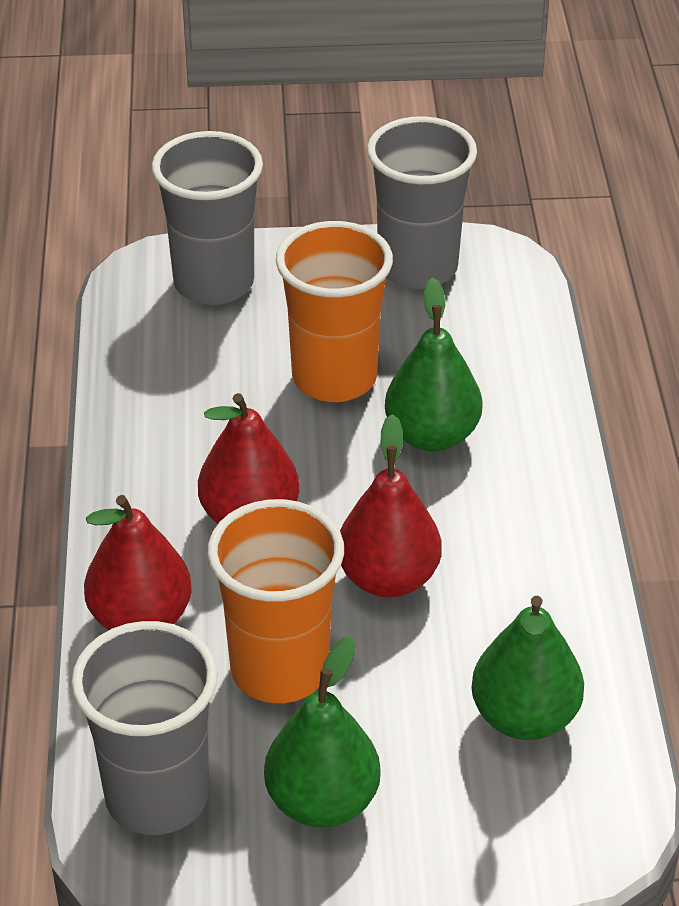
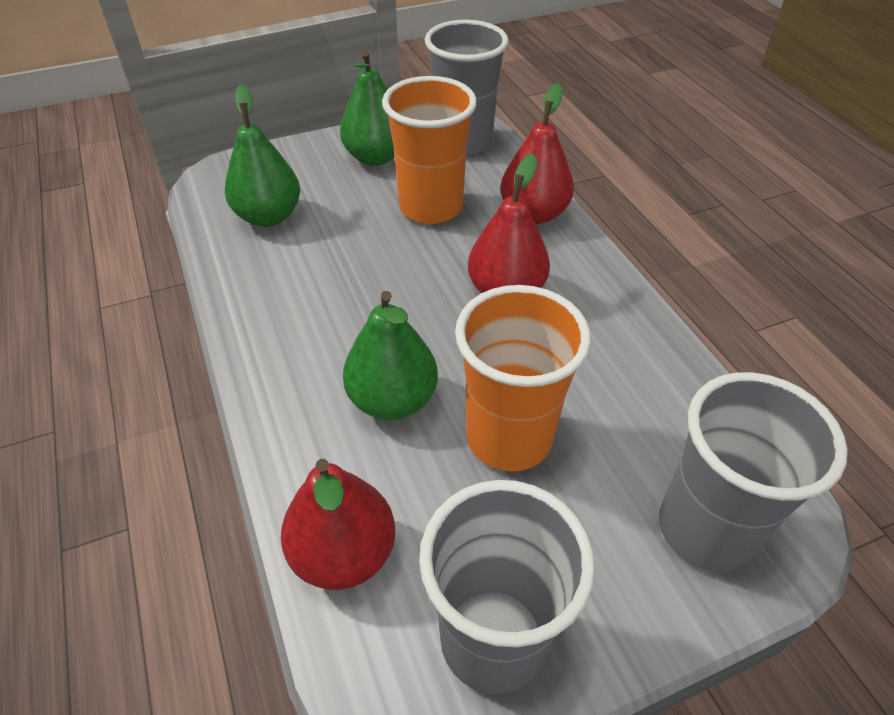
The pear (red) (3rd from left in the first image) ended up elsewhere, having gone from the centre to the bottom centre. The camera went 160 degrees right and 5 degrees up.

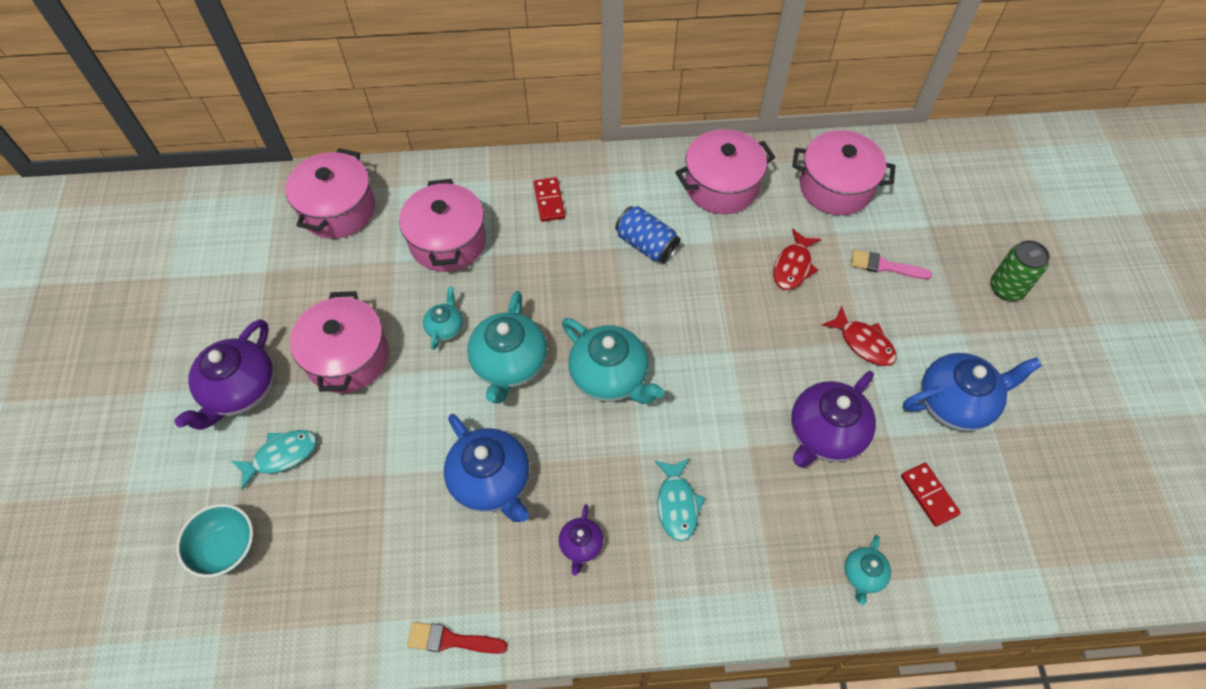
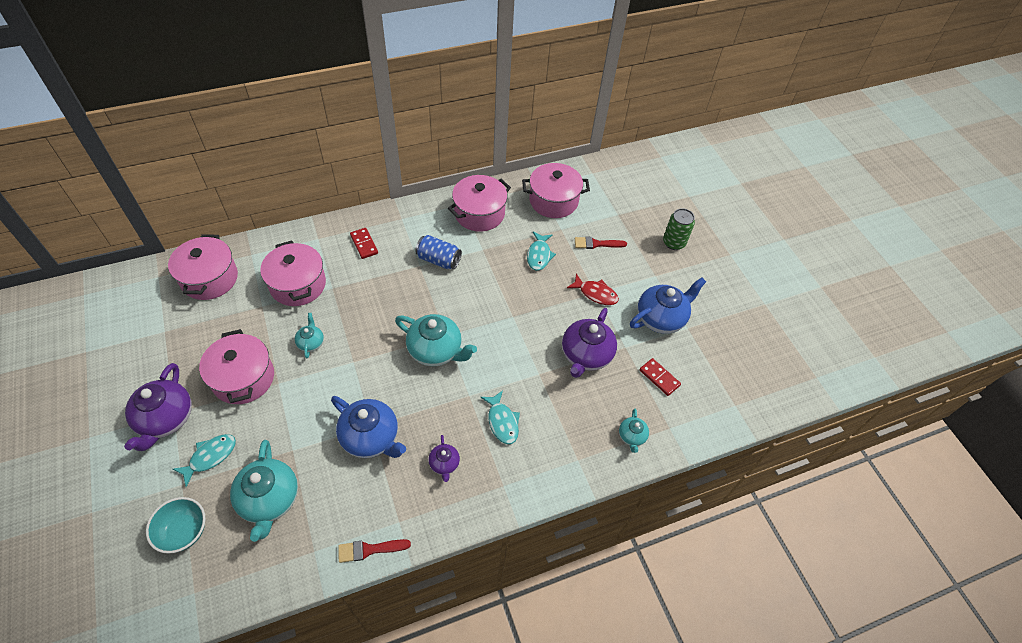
The teapot (turquoise) (2nd from left in the first image) ended up elsewhere, having gone from the centre to the bottom left. What was the fish (red) (1st from left) at the centre turned into the fish (turquoise) (3rd from left) at the centre. What was the brush (pink) at the middle right turned into the brush (red) (2nd from left) at the centre. The camera went 20 degrees left and 5 degrees down.

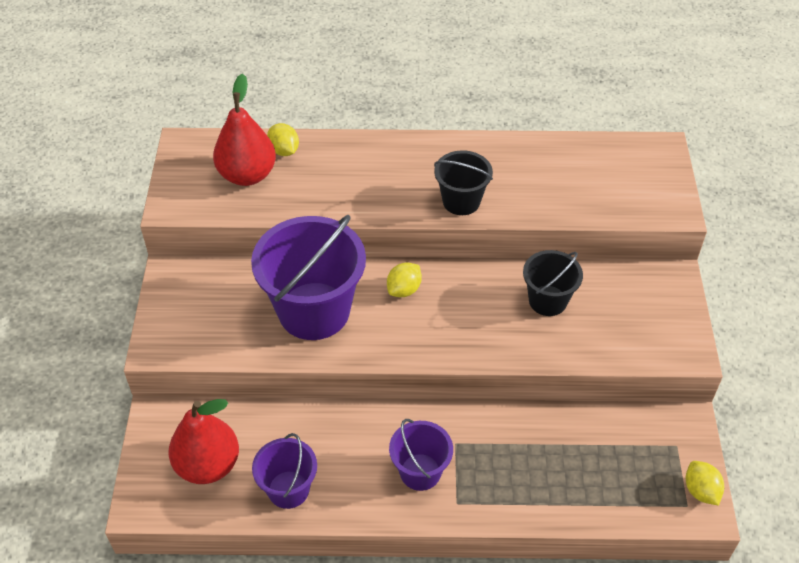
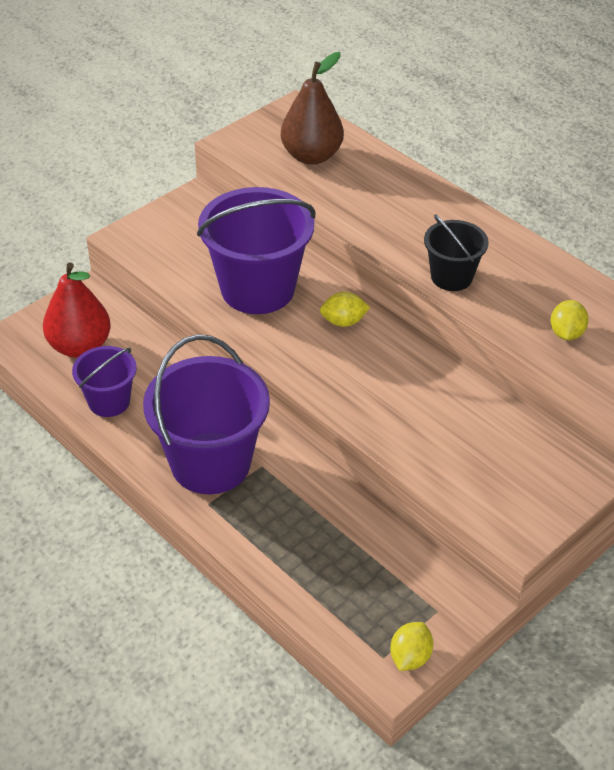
What was the pear (red) (2nd from left) at the top left turned into the pear (brown) at the top centre. The lemon (yellow) (1st from left in the first image) ended up elsewhere, having gone from the top centre to the middle right. The size of the bucket (purple) (3rd from left in the first image) at the bottom centre changed by a factor of 1.84. The second view lost the bucket (black) (2nd from left) at the middle right. The camera went 45 degrees right and 5 degrees down.

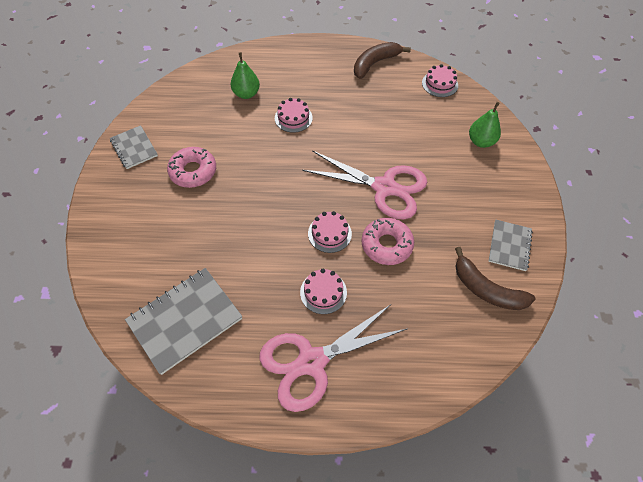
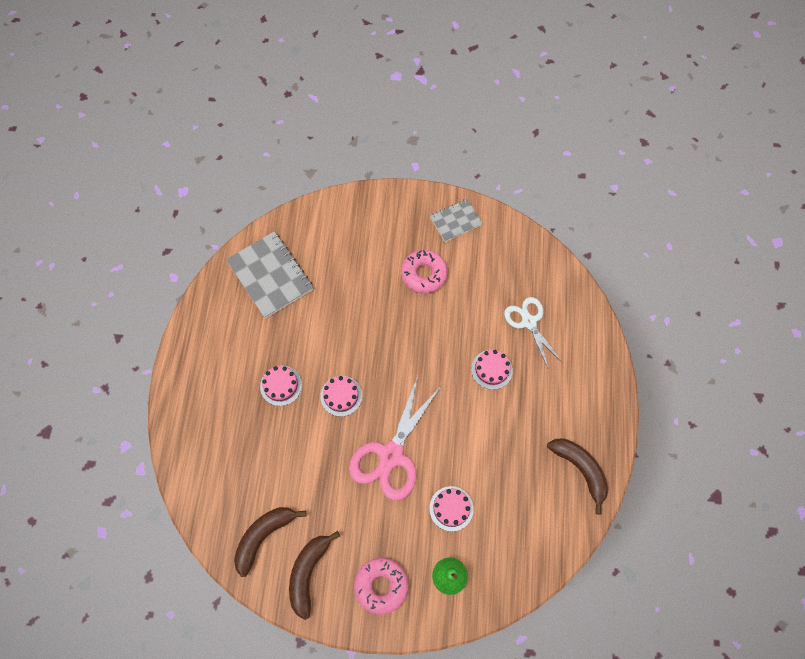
Where the pear (green) (1st from left) stood at the top centre, the scissors (white) came to stand at the centre. The second view lost the scissors (pink) (1st from left) at the bottom centre. The donut (pink) (2nd from left in the first image) ended up elsewhere, having gone from the centre to the bottom centre. The cake (pink) (4th from left in the first image) ended up elsewhere, having gone from the top right to the bottom centre. Where the notebook (grey) (3rd from left) stood at the middle right, the banana (brown) (2nd from left) came to stand at the bottom centre. The camera went 95 degrees right and 10 degrees up.

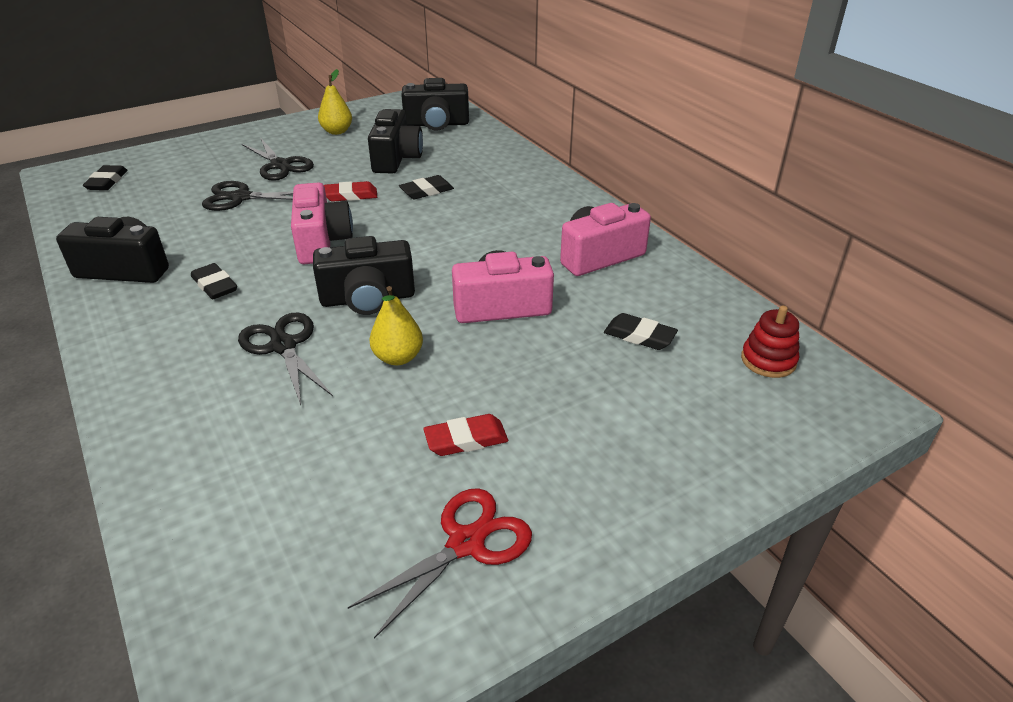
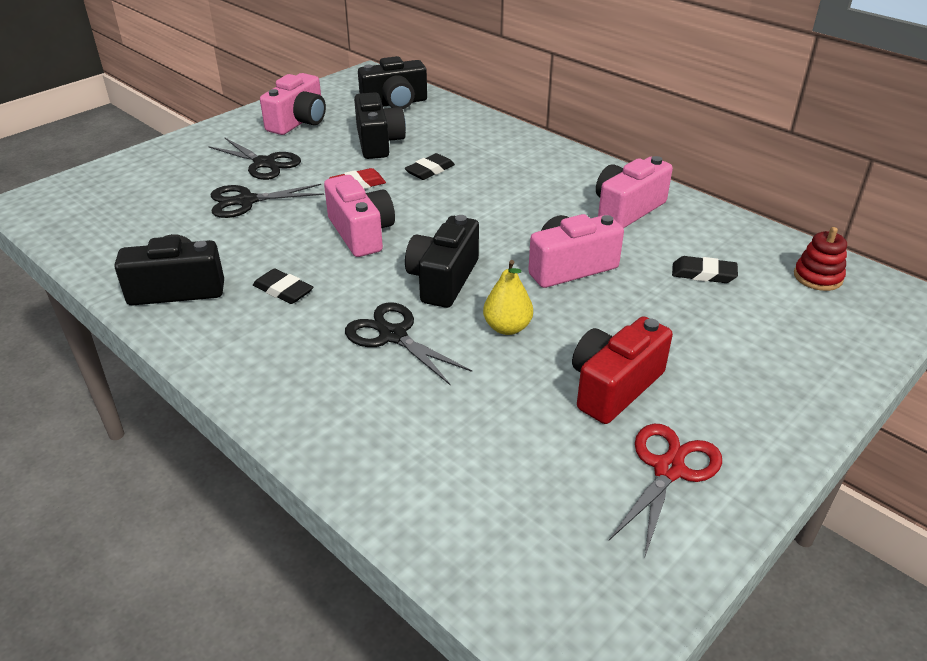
The second view lost the eraser (black) (1st from left) at the top left. The camera (black) (2nd from left in the first image) at the centre ended up facing another way, 135 degrees clockwise from before. Where the pear (yellow) (1st from left) stood at the top left, the camera (pink) (1st from left) came to stand at the top left. Where the eraser (red) (2nd from left) stood at the centre, the camera (red) came to stand at the middle right. The camera went 15 degrees left and 0 degrees up.

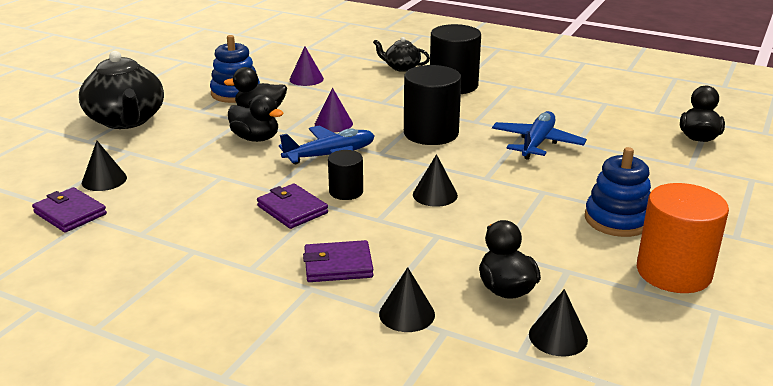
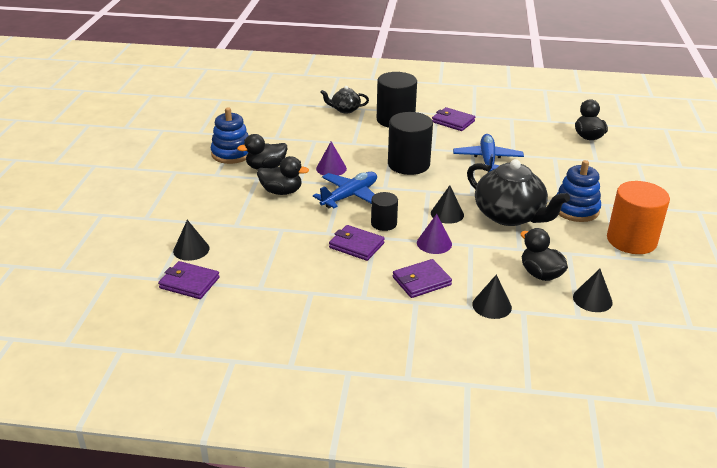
The teapot (black) (1st from left in the first image) ended up elsewhere, having gone from the top left to the middle right. The cone (purple) (1st from left in the first image) ended up elsewhere, having gone from the top centre to the centre. The second view gained the wallet (purple) (4th from left) at the top centre. The camera went 20 degrees left and 5 degrees up.

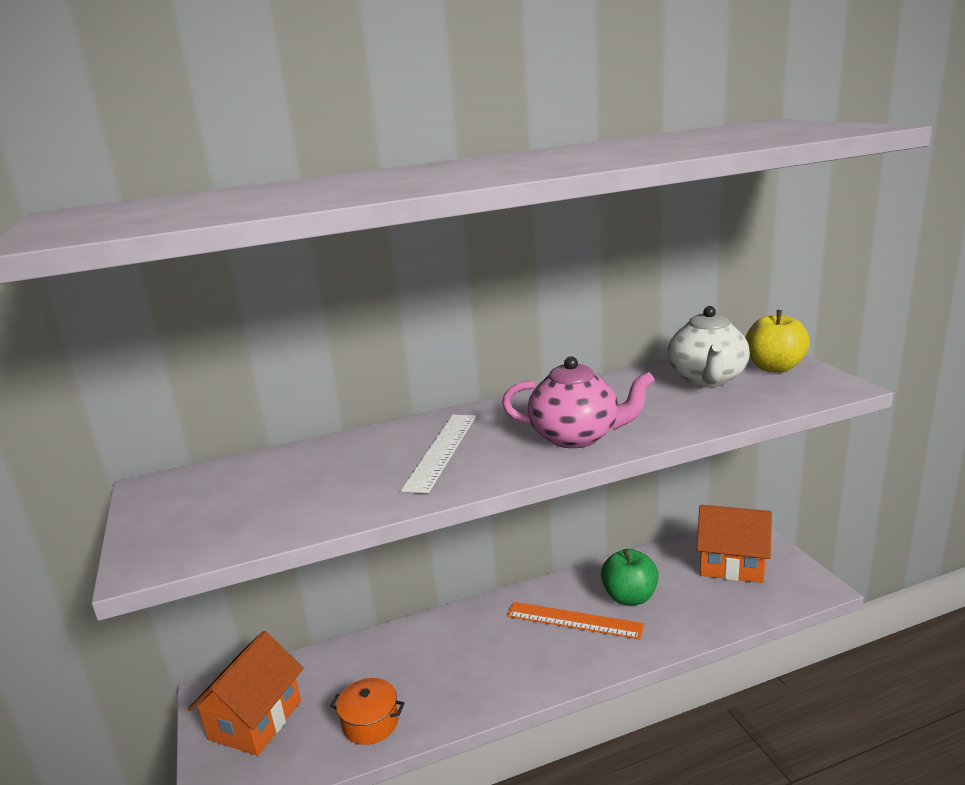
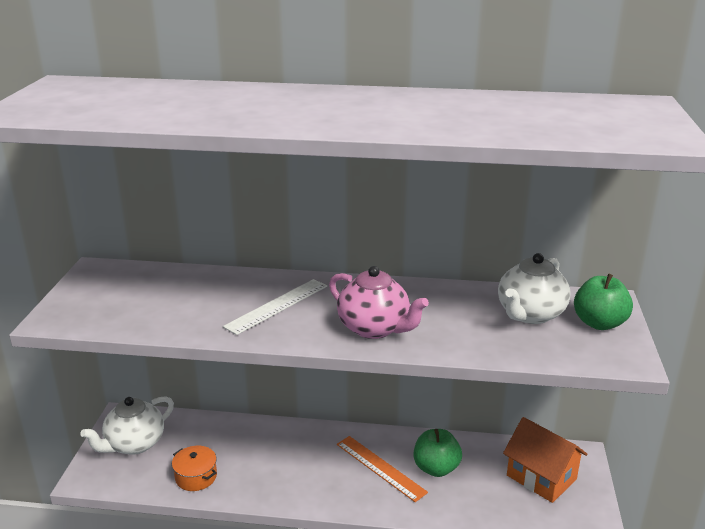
Where the house (orange) (1st from left) stood at the bottom left, the teapot (white) (1st from left) came to stand at the bottom left. What was the apple (yellow) at the middle right turned into the apple (green) (2nd from left) at the middle right. The camera went 25 degrees right and 5 degrees up.

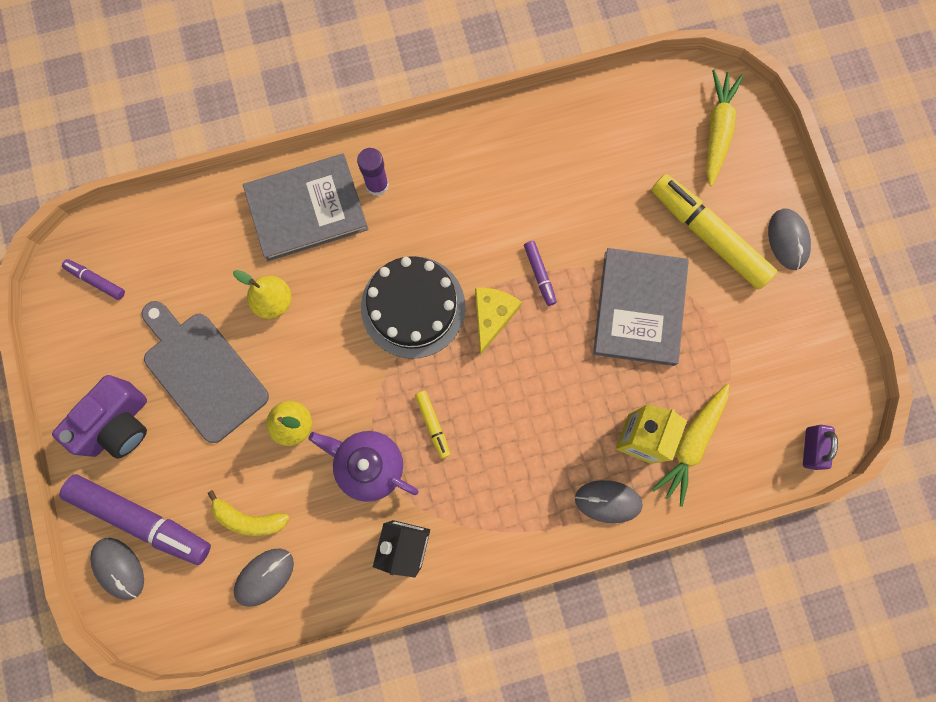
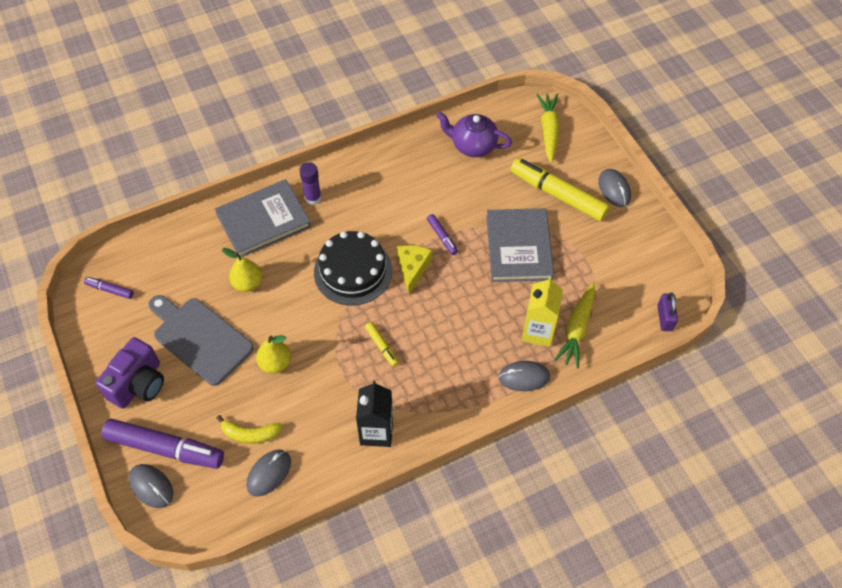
The teapot (purple) ended up elsewhere, having gone from the centre to the top centre. The camera went 10 degrees left and 20 degrees down.

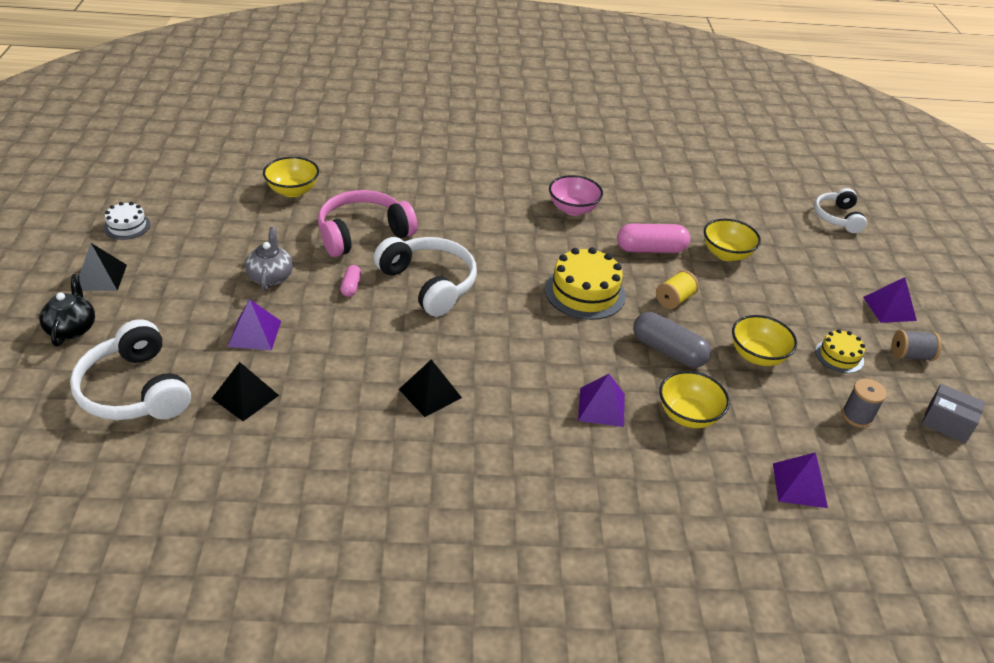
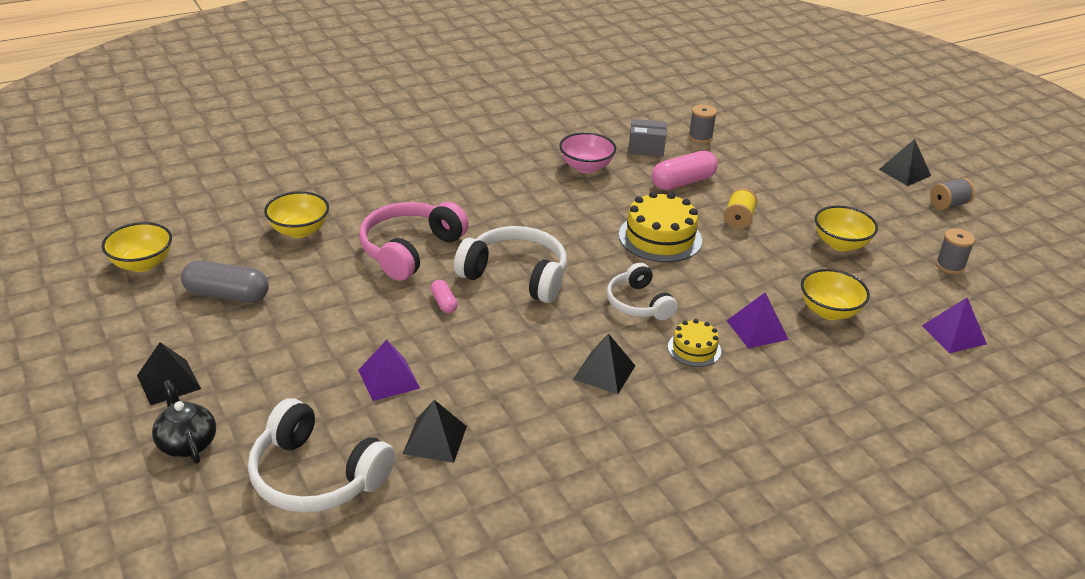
The second view lost the cake (white) at the middle left. The second view lost the teapot (grey) at the middle left. The capsule (grey) ended up elsewhere, having gone from the middle right to the middle left. The bowl (yellow) (3rd from left in the first image) ended up elsewhere, having gone from the middle right to the middle left. The headphones (white) (3rd from left) ended up elsewhere, having gone from the top right to the centre. The cake (yellow) (2nd from left) ended up elsewhere, having gone from the middle right to the centre. What was the pyramid (purple) (4th from left) at the middle right turned into the pyramid (black) (4th from left) at the top right. The box (grey) ended up elsewhere, having gone from the middle right to the top centre. The second view gained the spool (grey) (1st from left) at the top centre. The camera went 25 degrees left and 5 degrees down.

